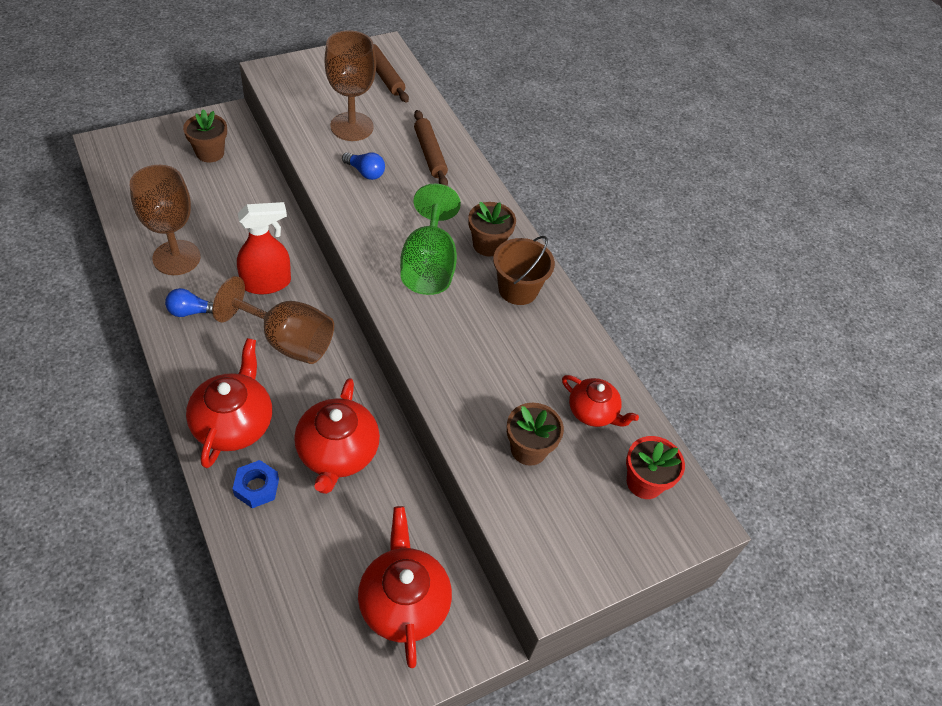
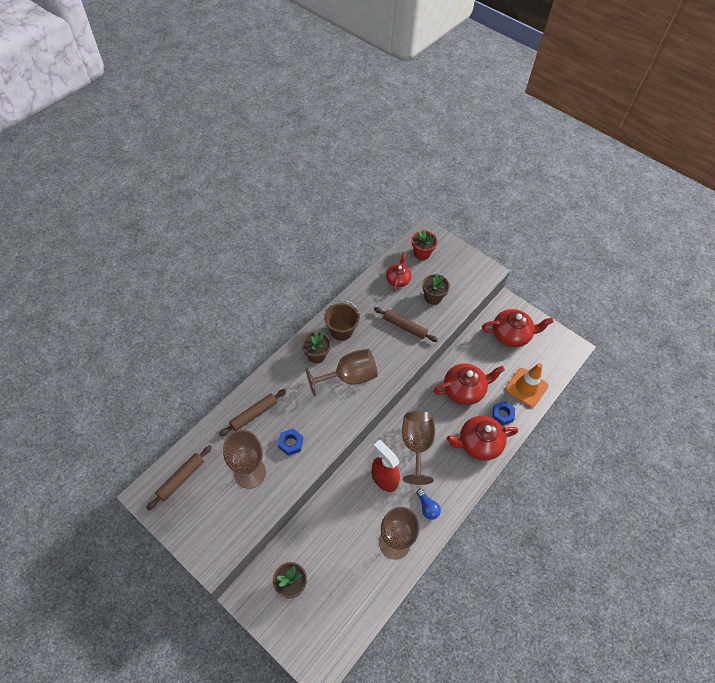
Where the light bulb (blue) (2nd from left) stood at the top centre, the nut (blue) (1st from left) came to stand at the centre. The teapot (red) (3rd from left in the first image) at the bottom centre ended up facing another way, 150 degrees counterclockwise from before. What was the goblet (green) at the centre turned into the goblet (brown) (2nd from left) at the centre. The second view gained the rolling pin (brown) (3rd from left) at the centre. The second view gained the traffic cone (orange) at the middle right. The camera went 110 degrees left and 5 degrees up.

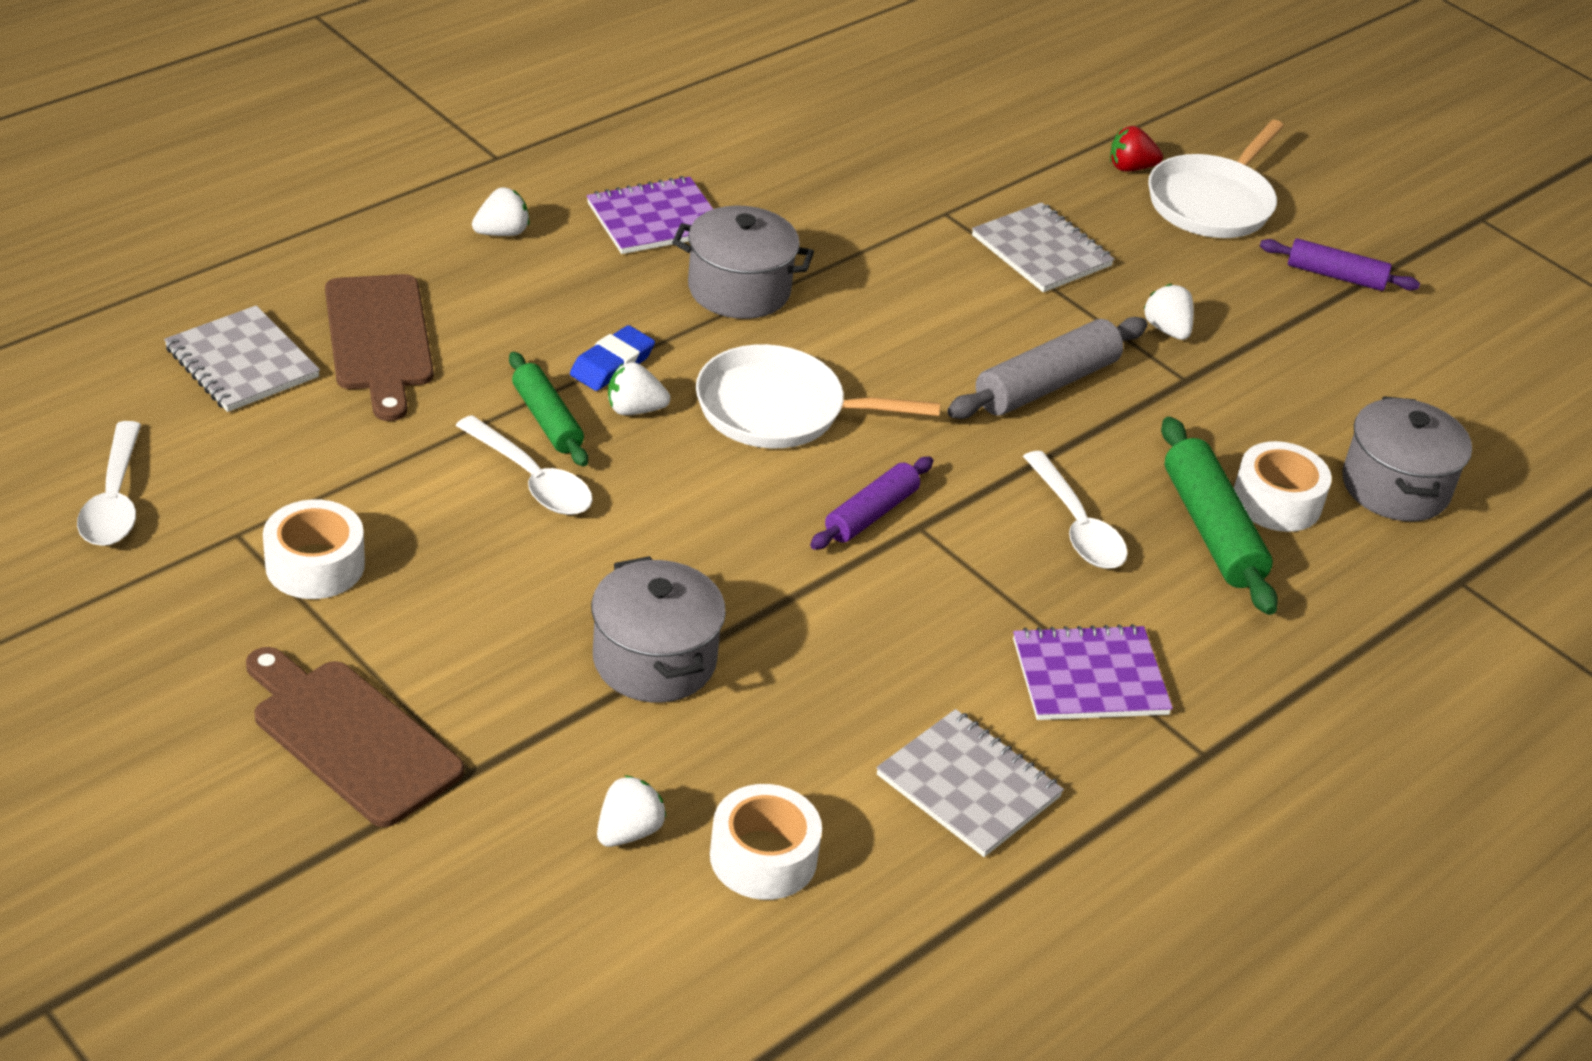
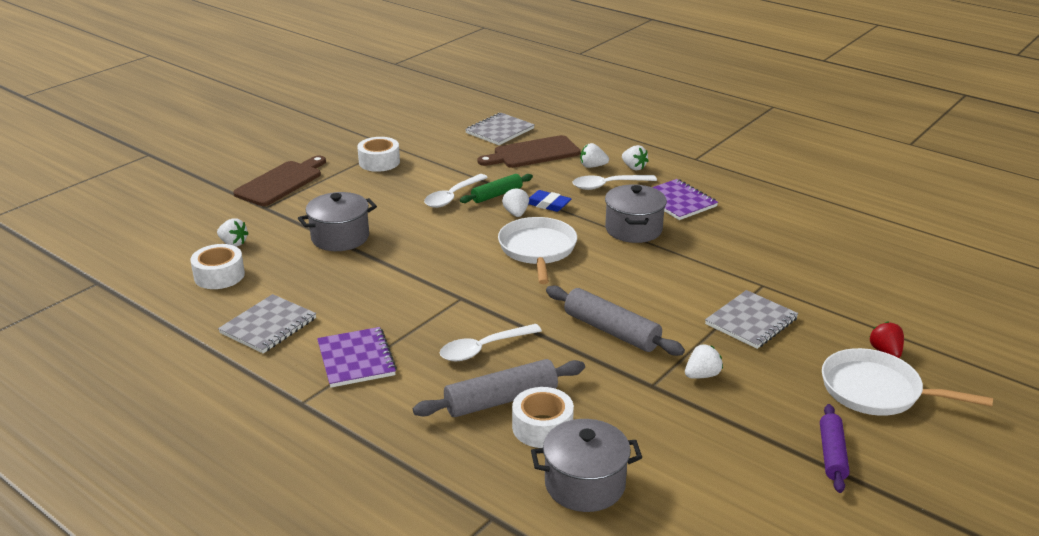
The spoon (white) (1st from left in the first image) ended up elsewhere, having gone from the middle left to the centre. The second view lost the rolling pin (purple) (1st from left) at the centre. What was the rolling pin (green) (2nd from left) at the middle right turned into the rolling pin (grey) (1st from left) at the bottom centre. The second view gained the strawberry (white) (3rd from left) at the top centre. The camera went 85 degrees right and 10 degrees down.

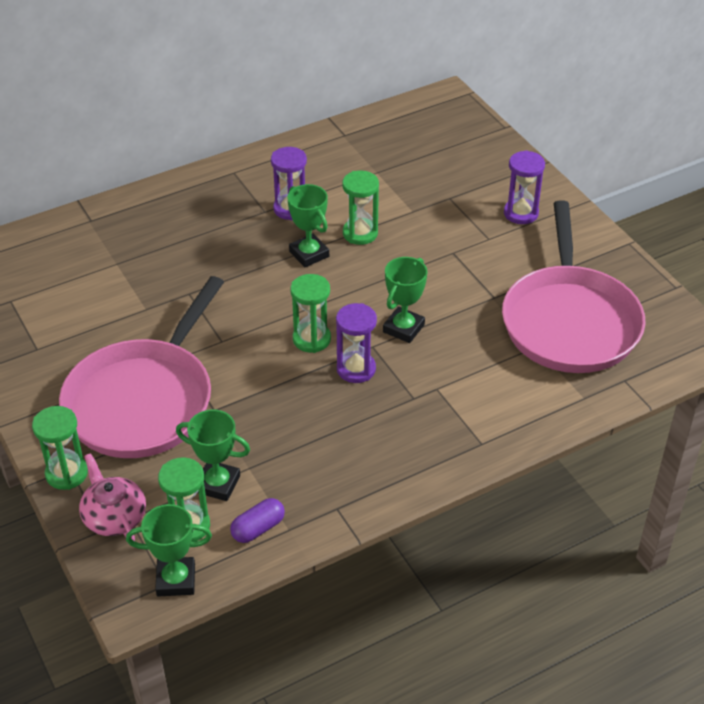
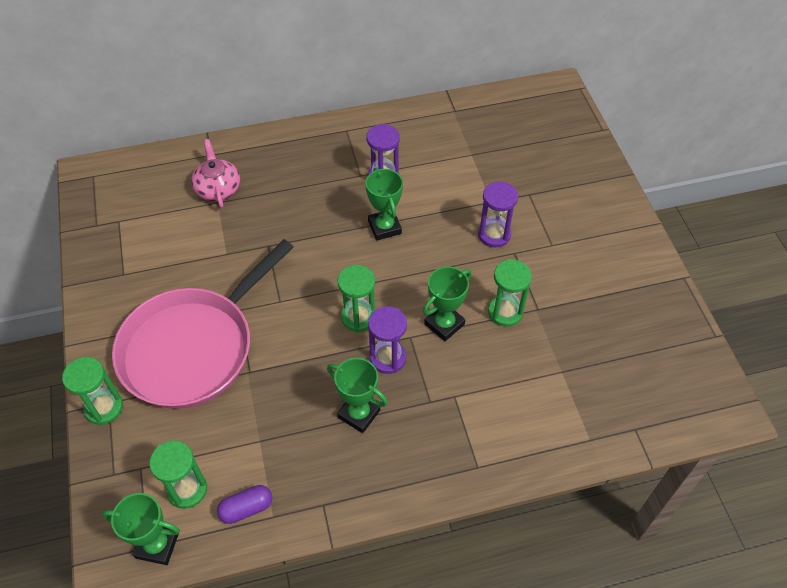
The teapot (pink) ended up elsewhere, having gone from the bottom left to the top left. The trophy (green) (2nd from left) ended up elsewhere, having gone from the middle left to the bottom centre. The hourglass (green) (4th from left) ended up elsewhere, having gone from the top centre to the centre. The second view lost the pan (pink) (2nd from left) at the middle right. The hourglass (purple) (3rd from left) ended up elsewhere, having gone from the top right to the centre. The camera went 15 degrees right and 10 degrees up.

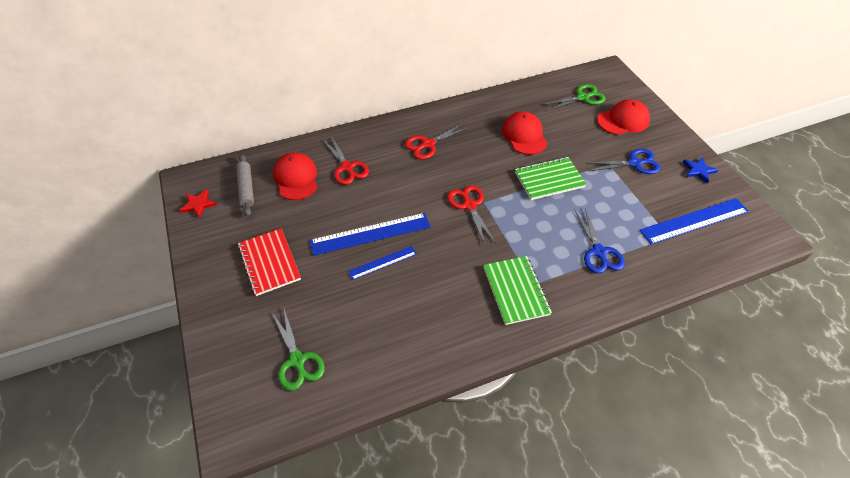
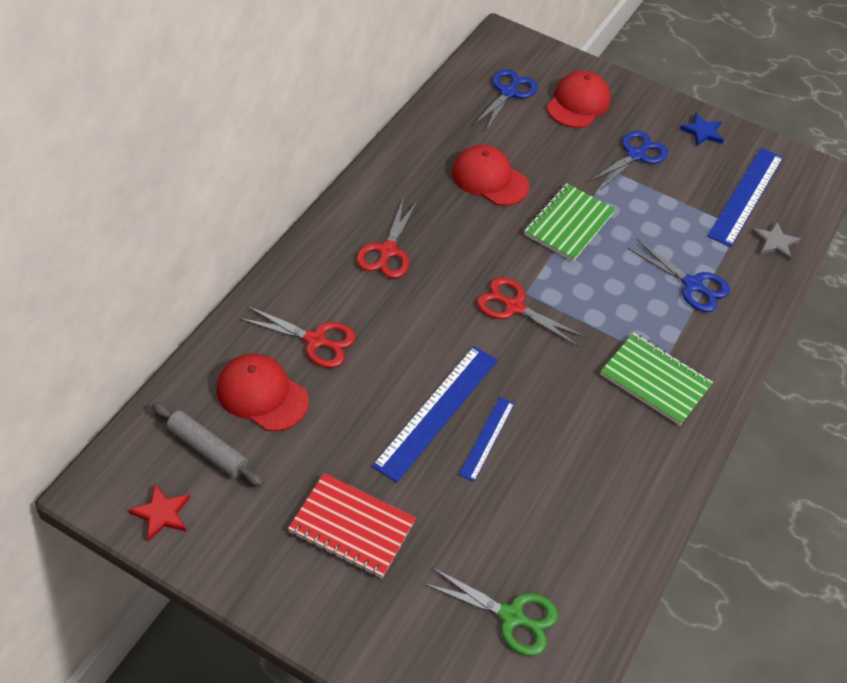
What was the scissors (green) (2nd from left) at the top right turned into the scissors (blue) (1st from left) at the top centre. The second view gained the star (grey) at the middle right. The camera went 45 degrees left and 0 degrees up.

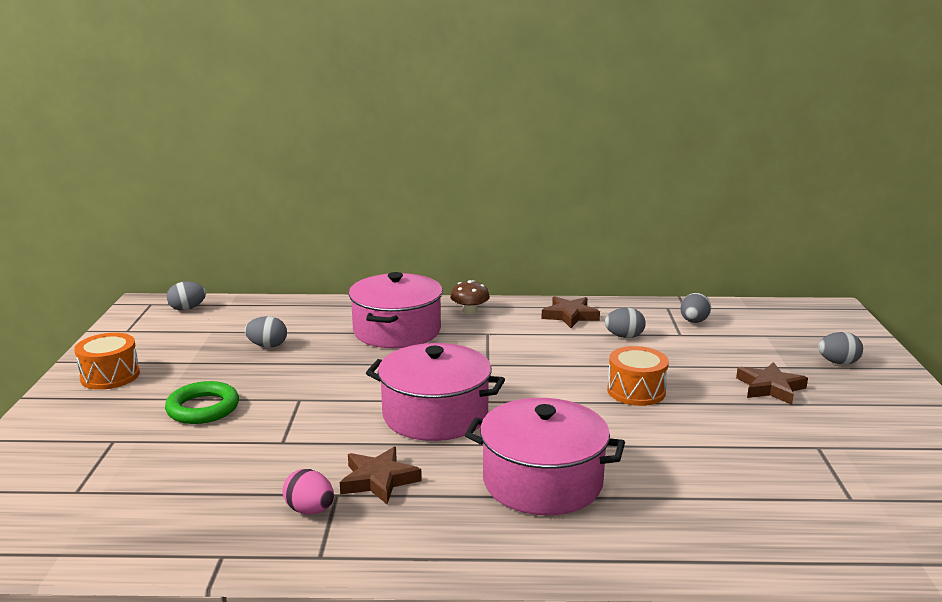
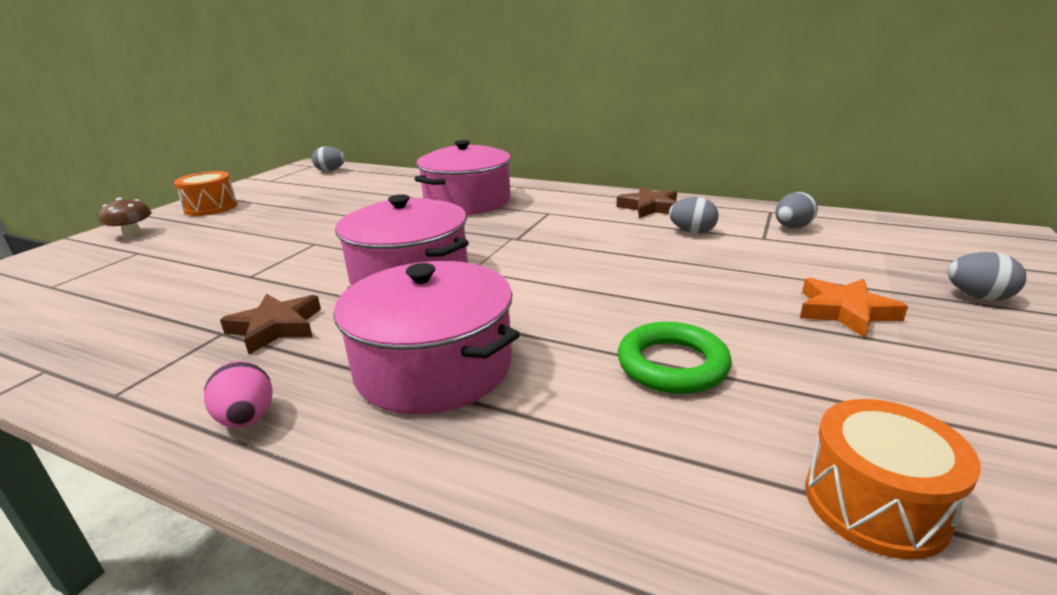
The ring (green) ended up elsewhere, having gone from the bottom left to the centre. The second view lost the egg (grey) (2nd from left) at the middle left. The egg (pink) ended up elsewhere, having gone from the bottom left to the middle left. The mushroom (brown) ended up elsewhere, having gone from the centre to the middle left. The drum (orange) (2nd from left) ended up elsewhere, having gone from the middle right to the bottom right. What was the star (brown) (3rd from left) at the middle right turned into the star (orange) at the middle right. The camera went 25 degrees right and 5 degrees up.

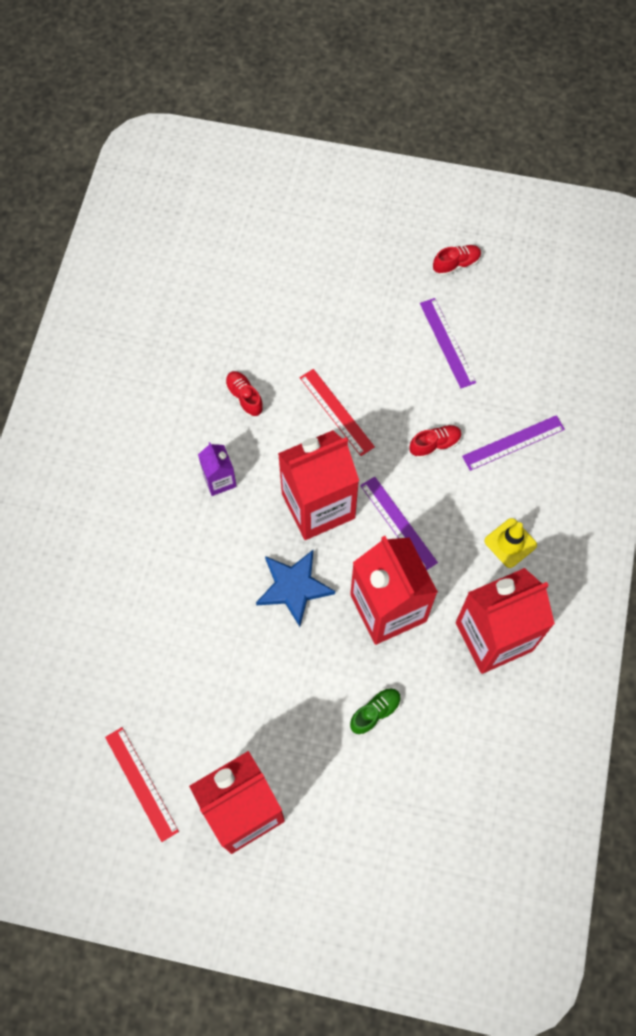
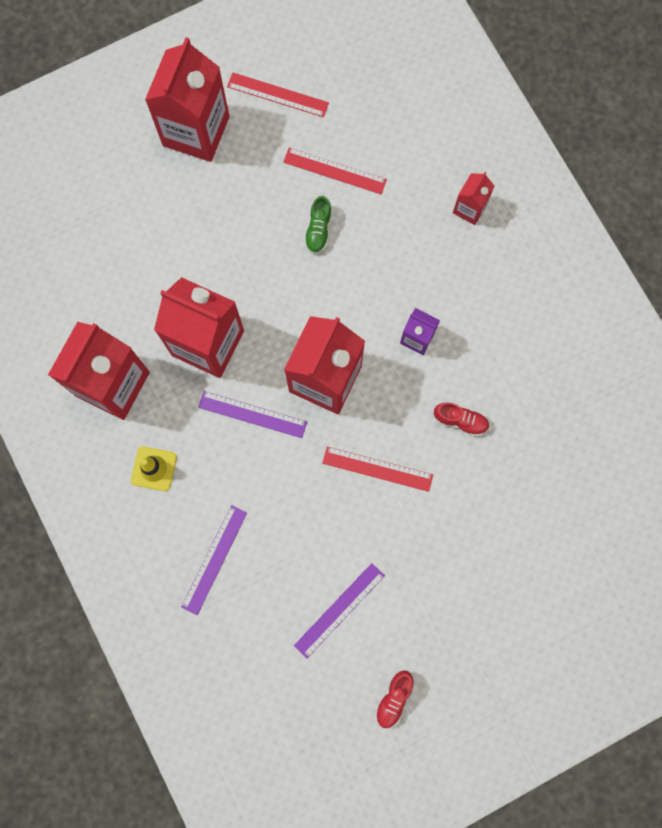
The second view lost the star (blue) at the centre. The shoe (green) ended up elsewhere, having gone from the bottom centre to the top centre. The second view lost the shoe (red) (2nd from left) at the middle right. The ruler (purple) (2nd from left in the first image) at the top right ended up facing another way, 75 degrees counterclockwise from before. The second view gained the ruler (red) (2nd from left) at the top centre. The second view gained the carton (red) (5th from left) at the top right. The camera went 140 degrees right and 10 degrees up.

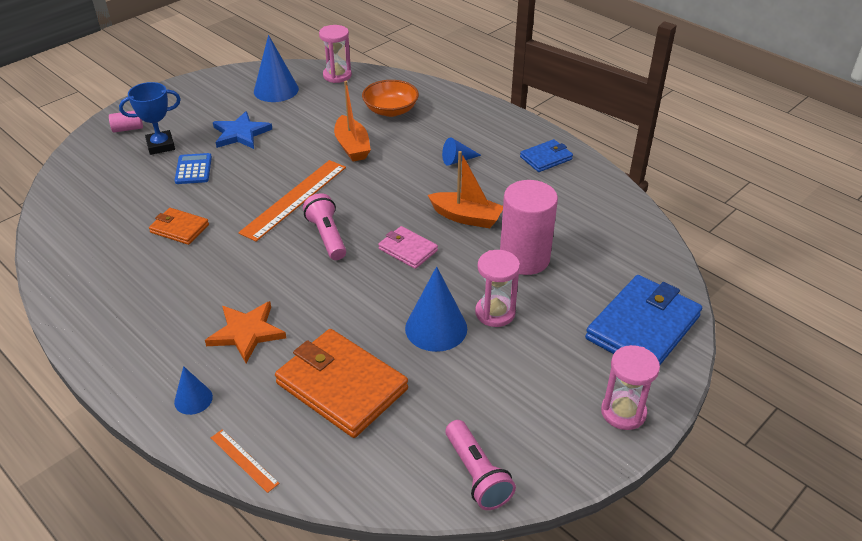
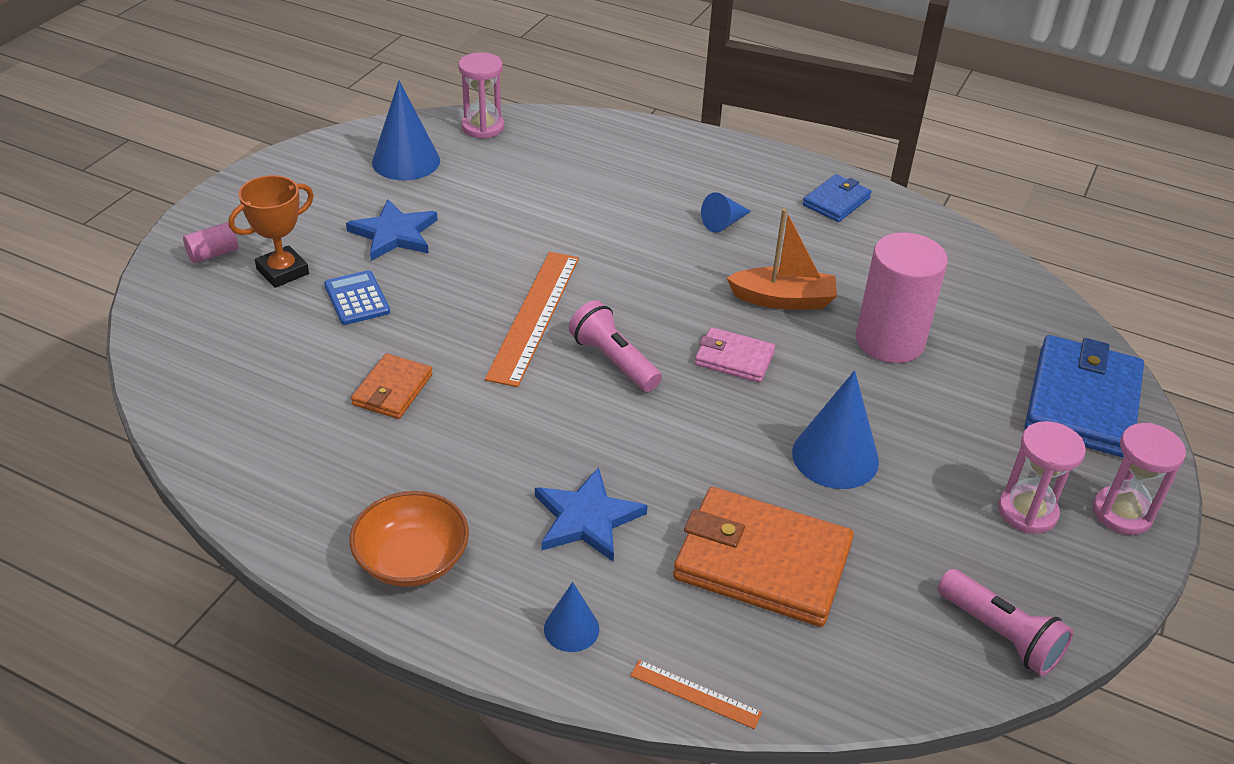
What was the trophy (blue) at the top left turned into the trophy (orange) at the top left. The wallet (orange) (1st from left) at the middle left ended up facing another way, 75 degrees counterclockwise from before. What was the star (orange) at the middle left turned into the star (blue) (2nd from left) at the bottom centre. The second view lost the boat (orange) (1st from left) at the top centre. The bowl (orange) ended up elsewhere, having gone from the top centre to the bottom left. The hourglass (pink) (2nd from left) ended up elsewhere, having gone from the centre to the middle right. The camera went 20 degrees left and 0 degrees up.

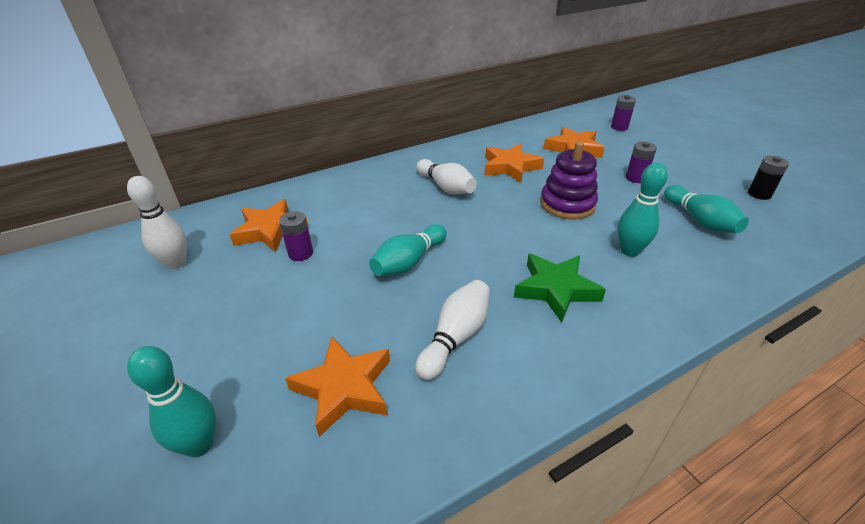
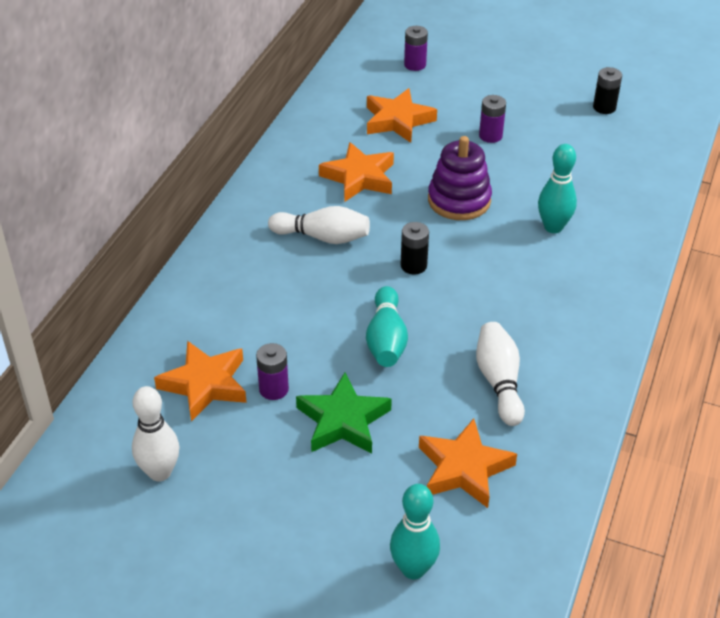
The star (green) ended up elsewhere, having gone from the centre to the bottom centre. The second view lost the bowling pin (turquoise) (4th from left) at the middle right. The second view gained the battery (black) (1st from left) at the centre. The camera went 40 degrees left and 5 degrees up.

